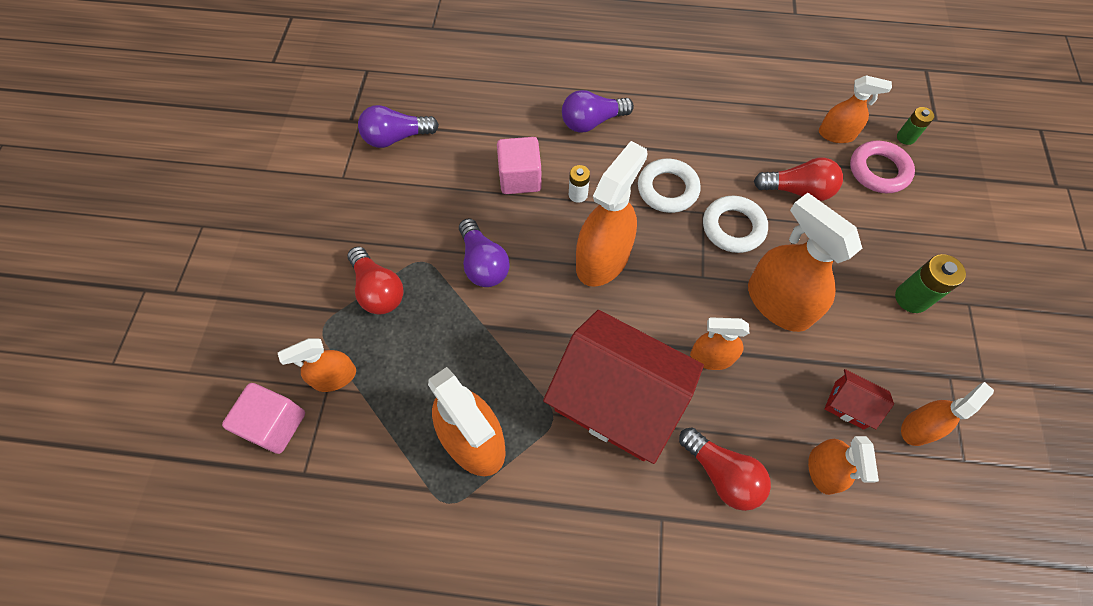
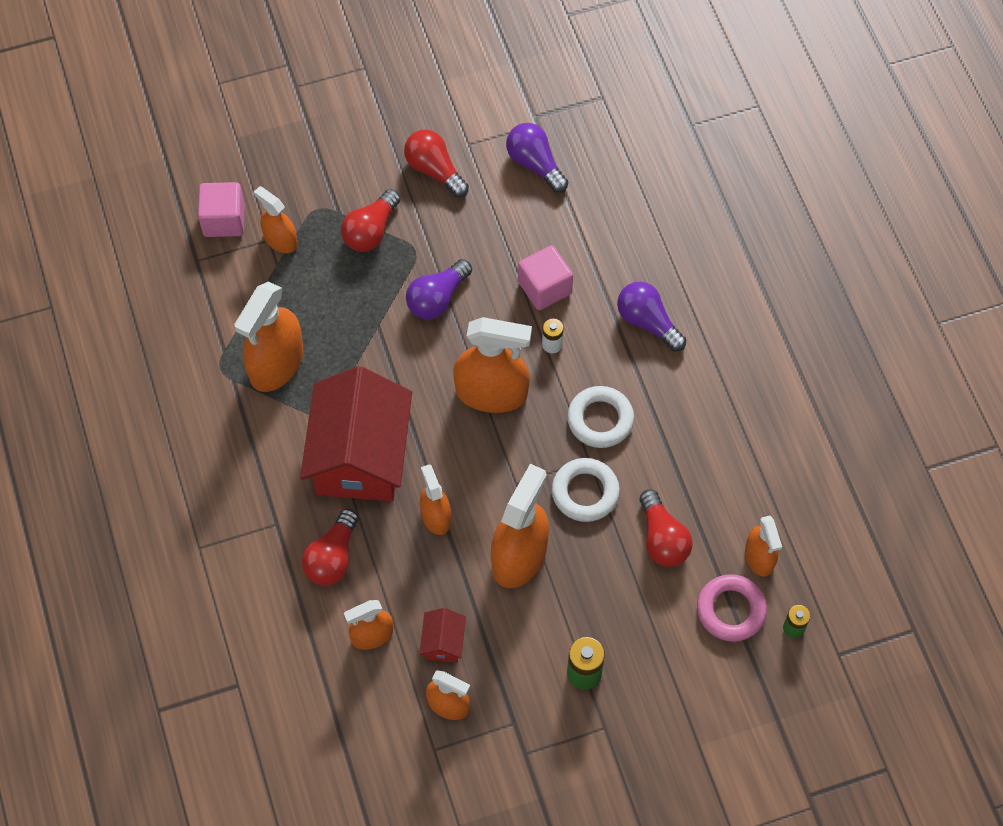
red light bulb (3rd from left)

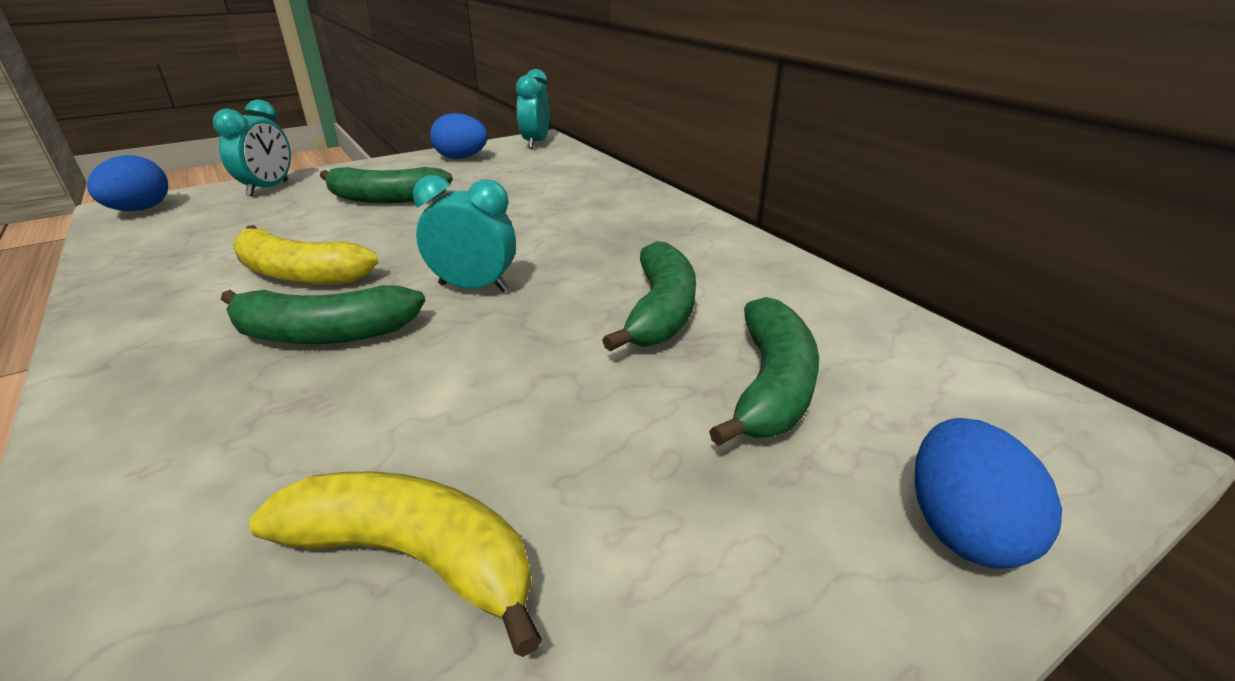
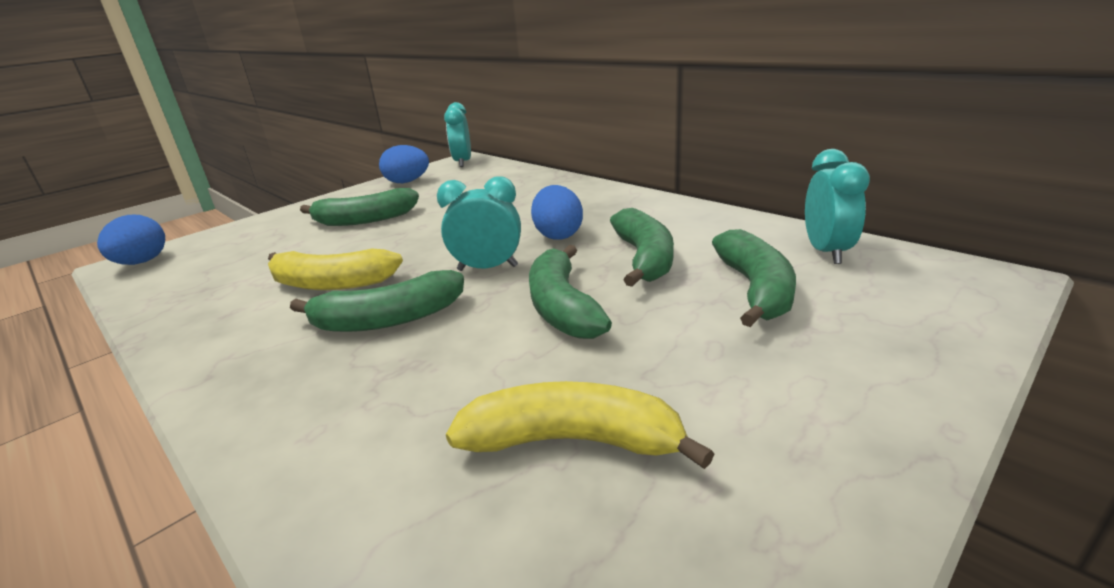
turquoise clock (3rd from left)
blue egg (3rd from left)
green banana (3rd from left)

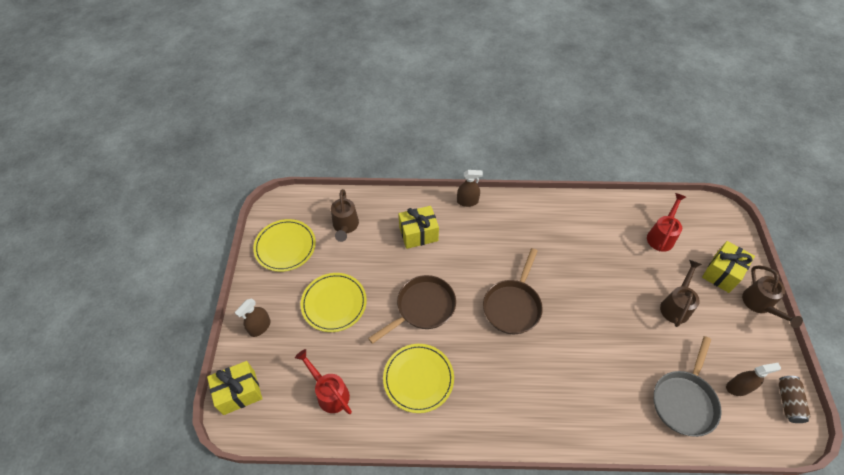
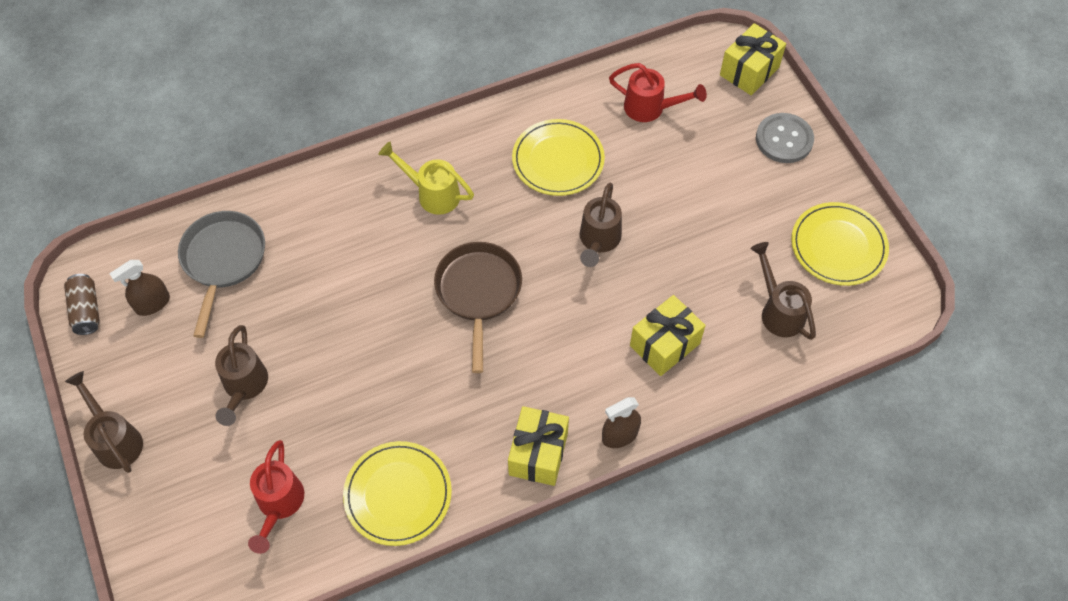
grey button
yellow plate (1st from left)
brown watering can (3rd from left)
yellow gift (1st from left)
yellow watering can

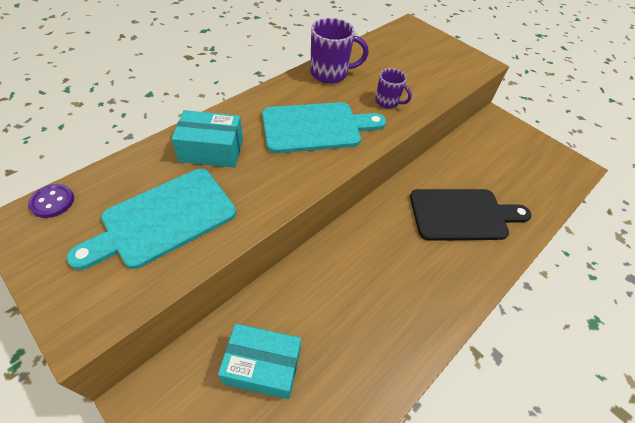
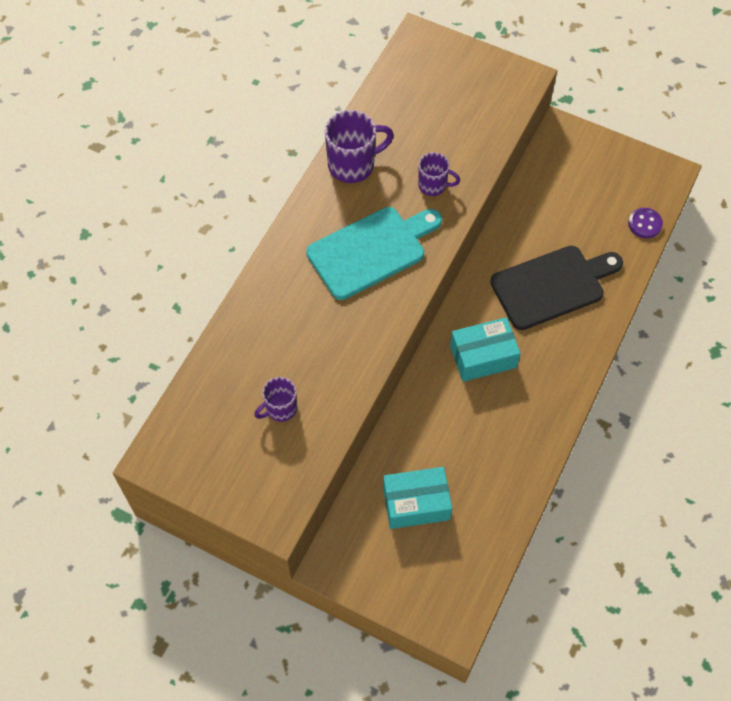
purple button
purple mug (1st from left)
turquoise box (2nd from left)

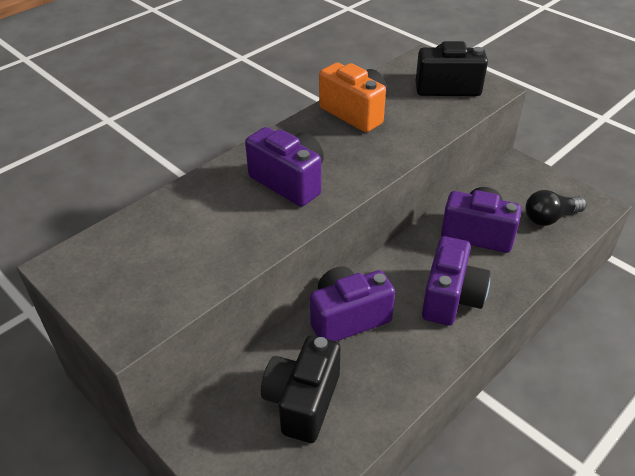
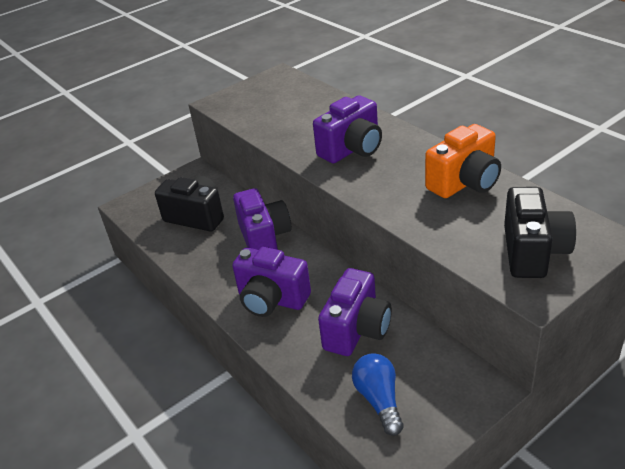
blue light bulb

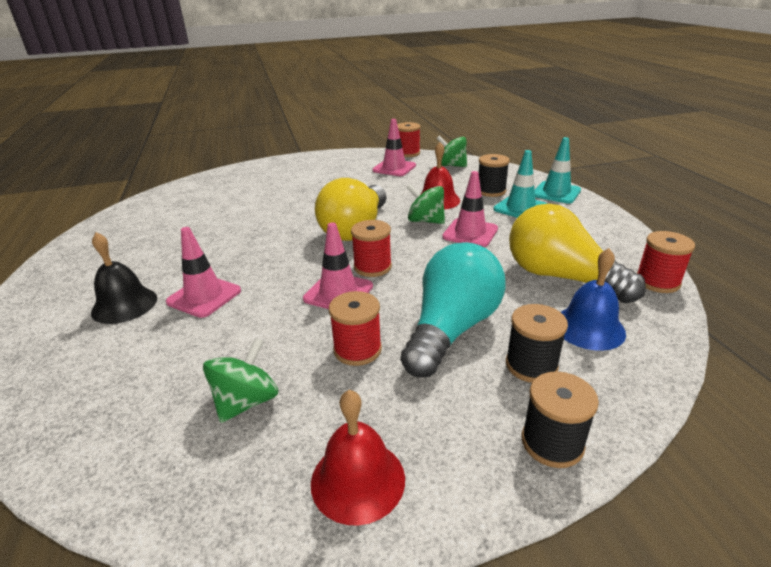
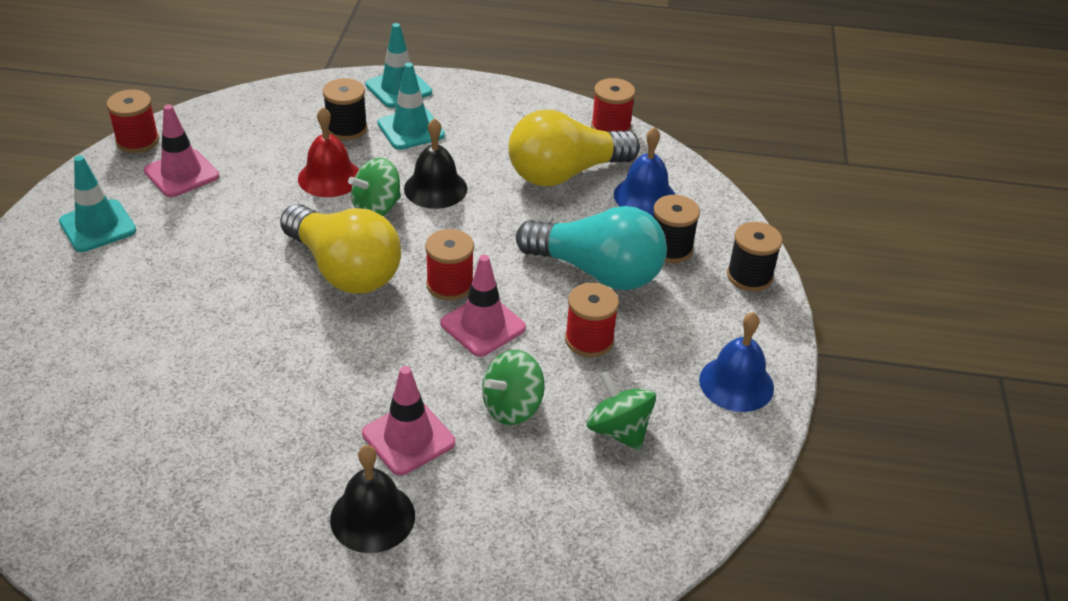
blue bell (2nd from left)
turquoise light bulb
green spinning top (2nd from left)
black bell (2nd from left)
turquoise traffic cone (1st from left)

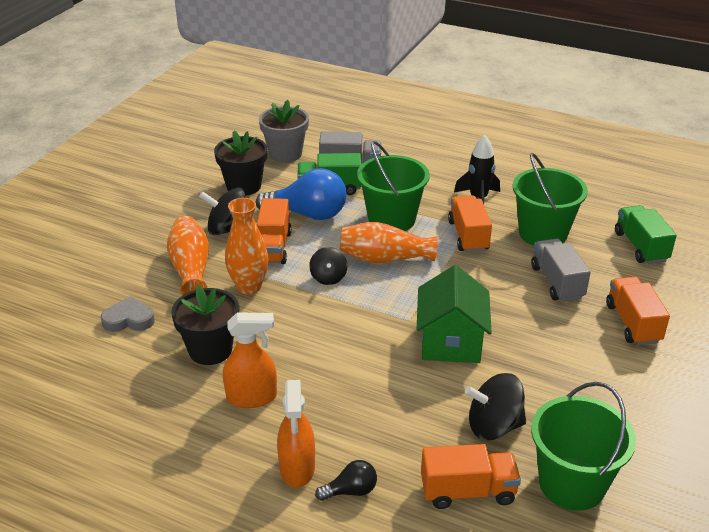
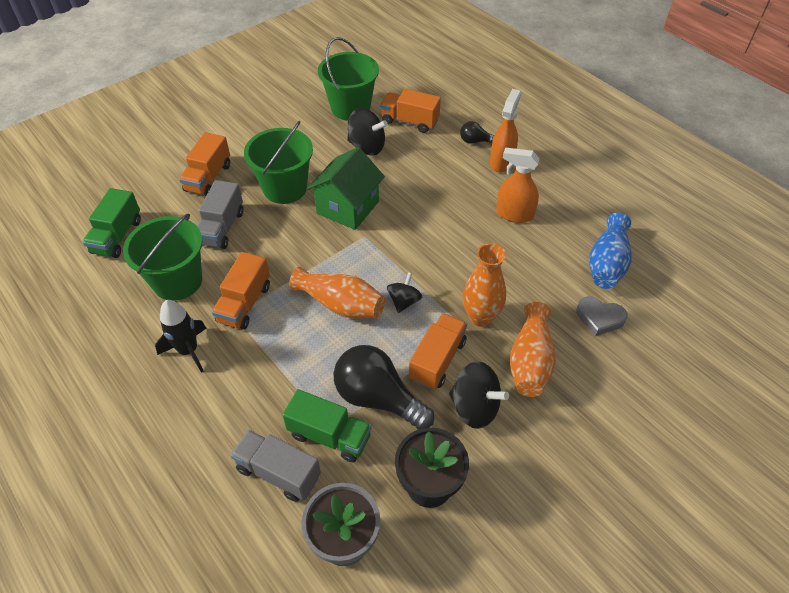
black flower pot (1st from left in the first image)
black light bulb (1st from left)
green bucket (2nd from left)
blue vase

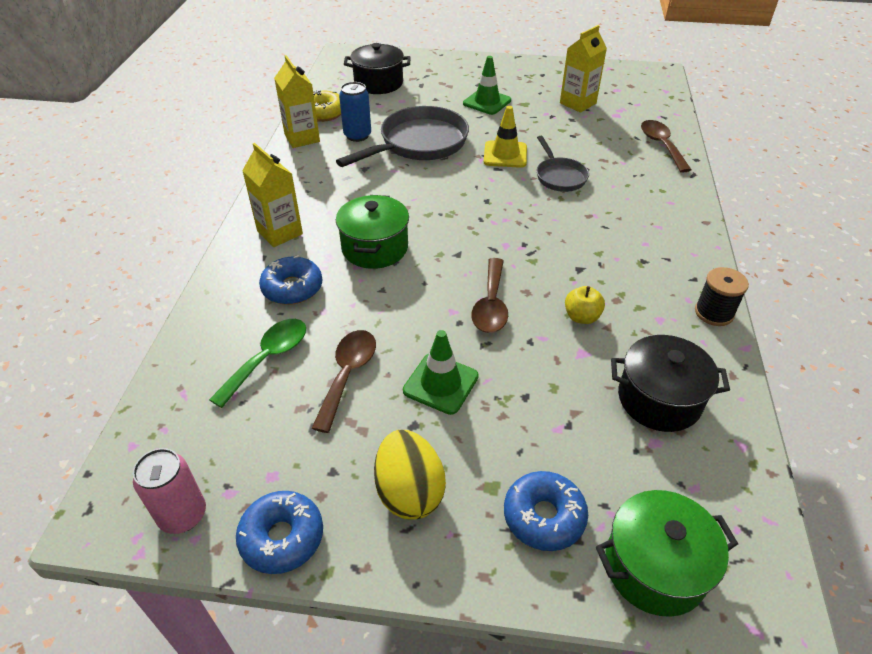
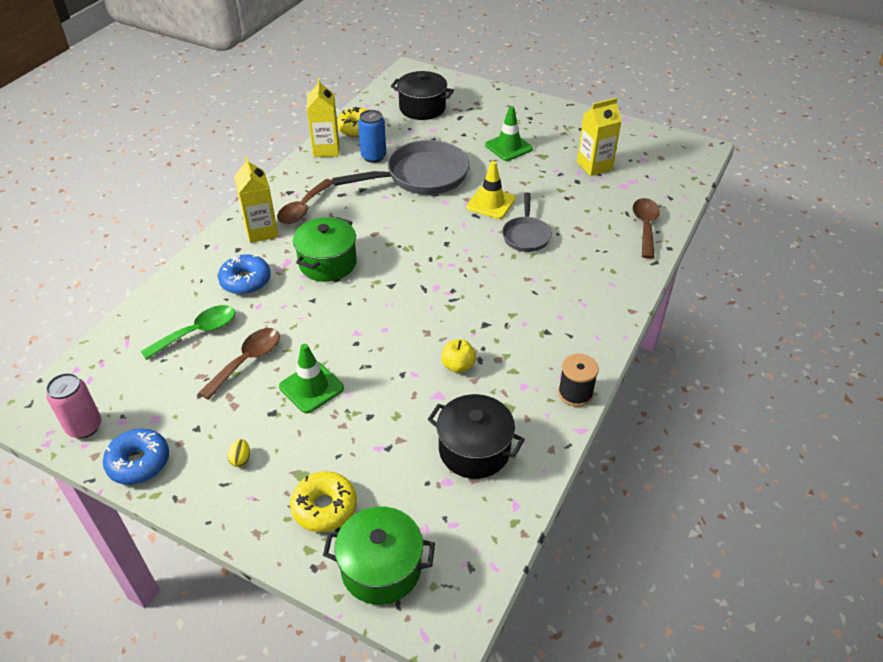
yellow egg
brown spoon (2nd from left)
yellow donut (1st from left)

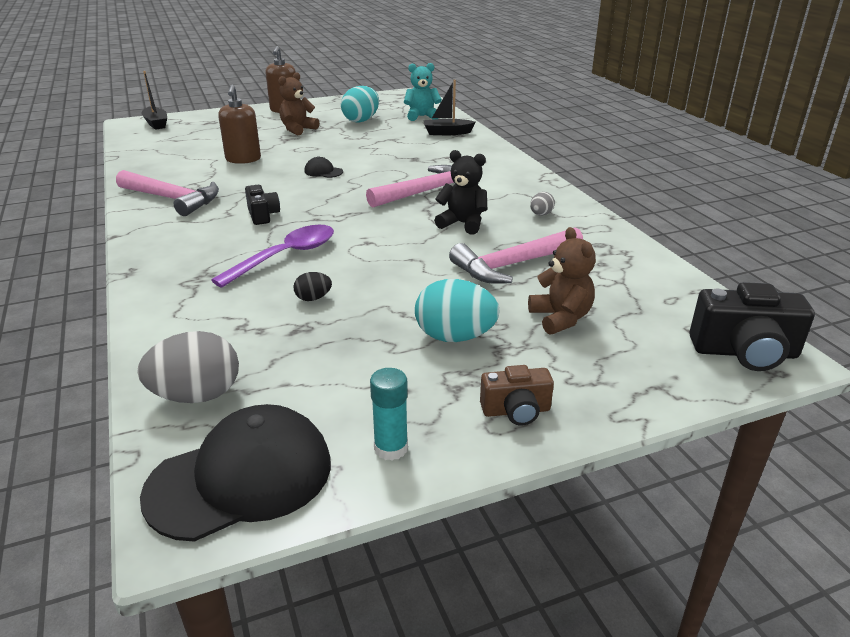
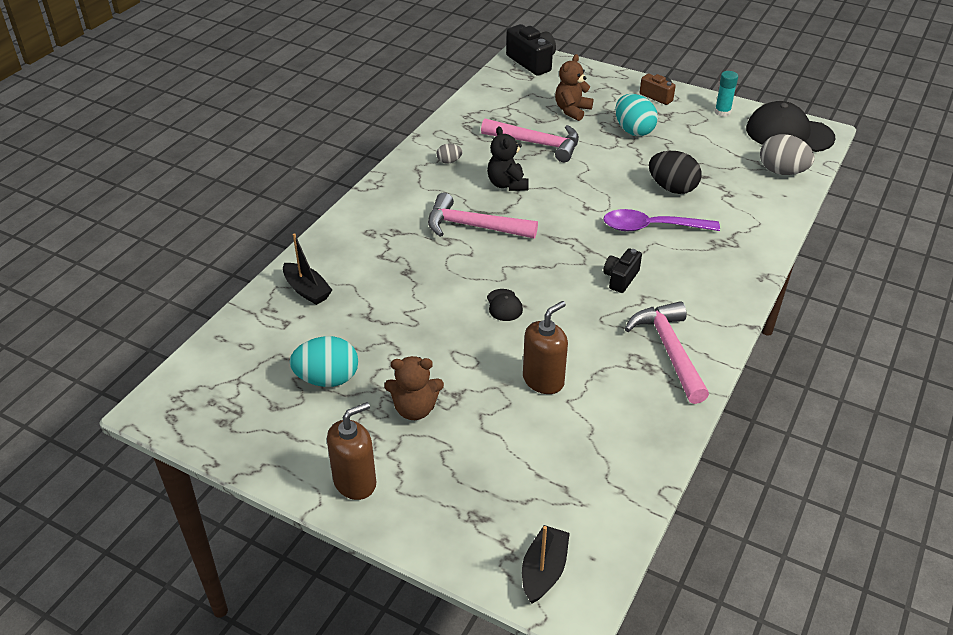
black egg
turquoise teddy bear

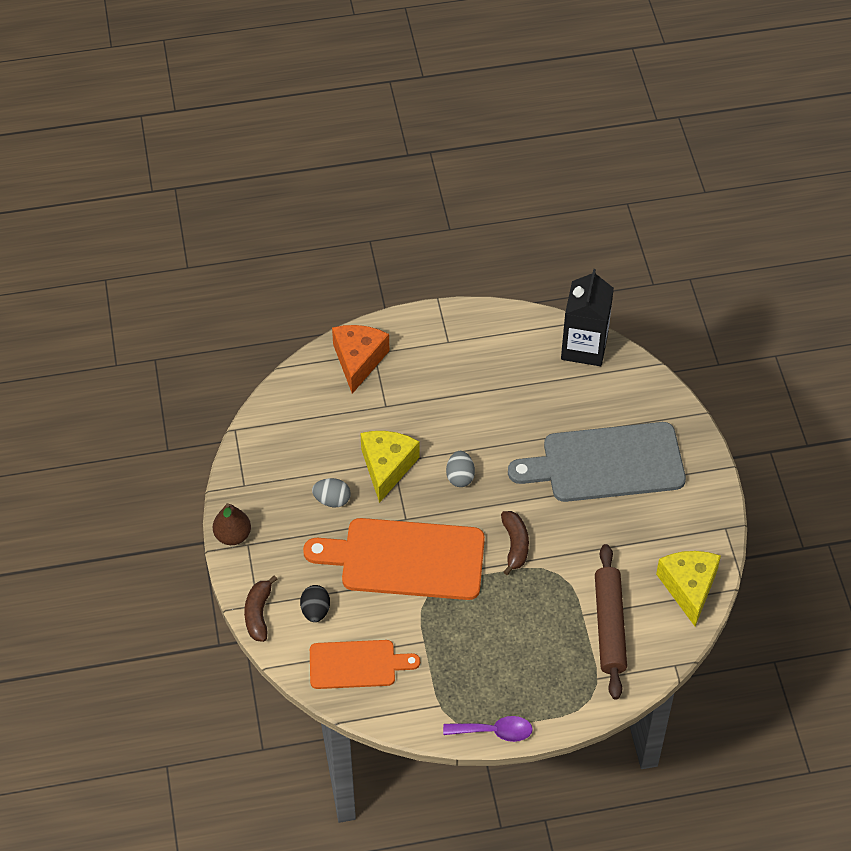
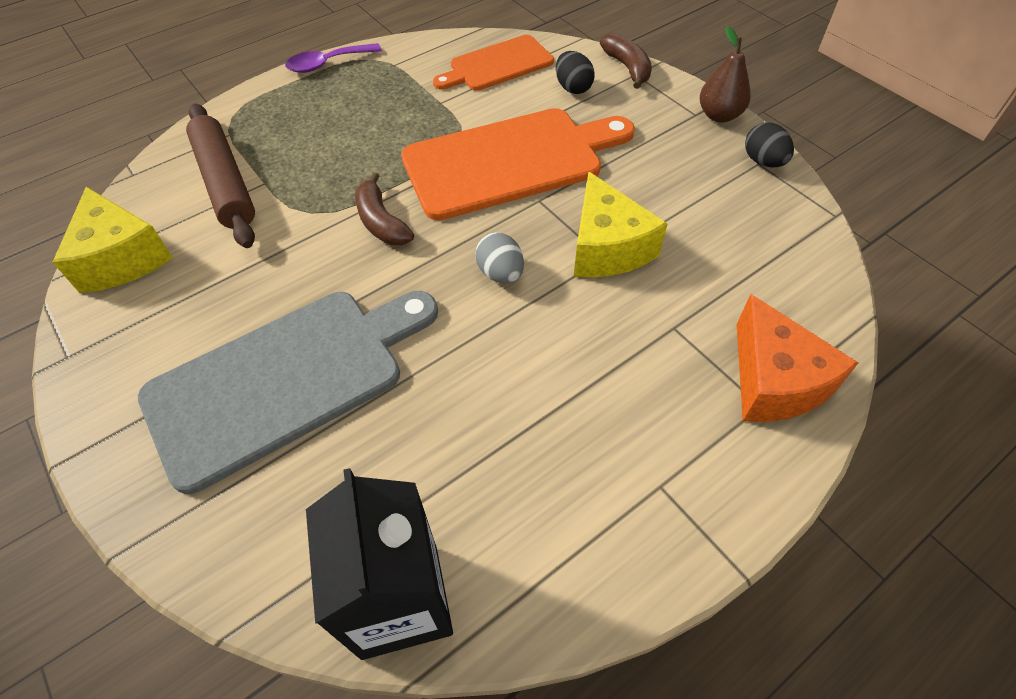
grey egg (1st from left in the first image)
black egg (2nd from left)

